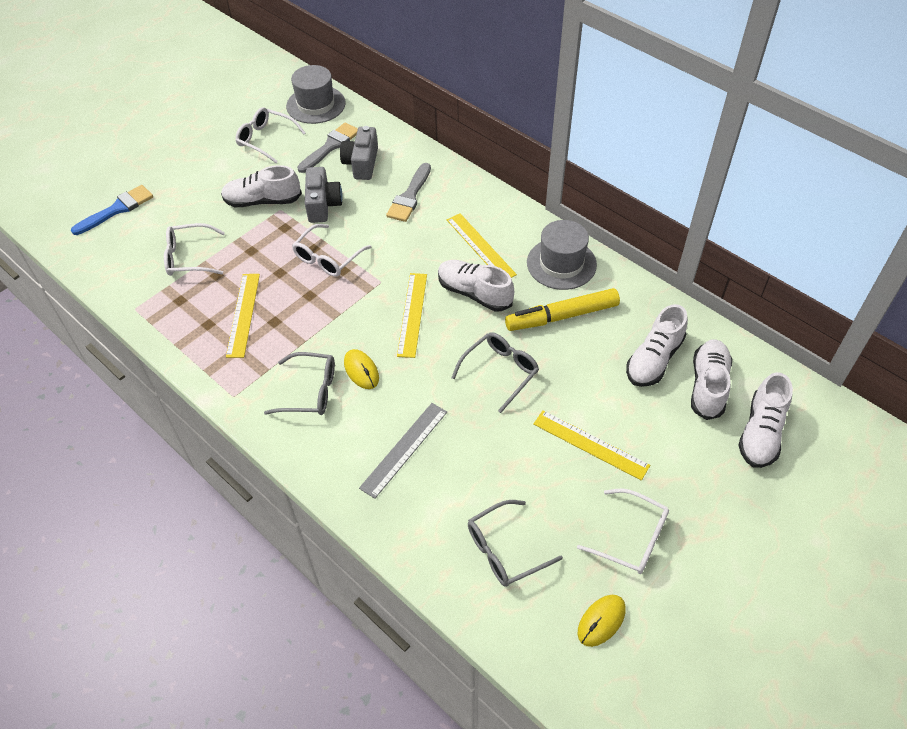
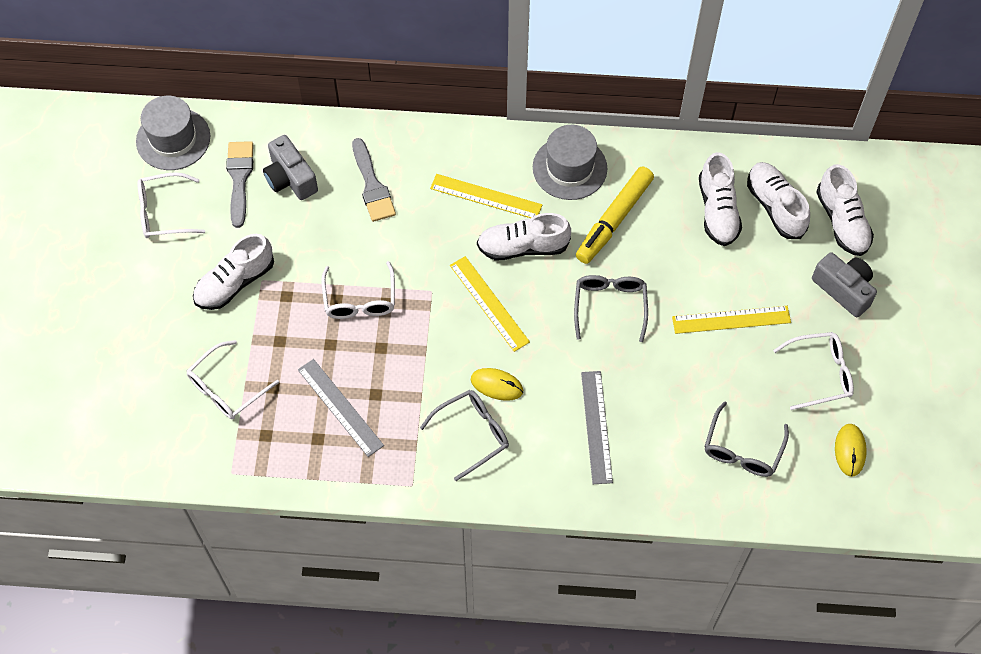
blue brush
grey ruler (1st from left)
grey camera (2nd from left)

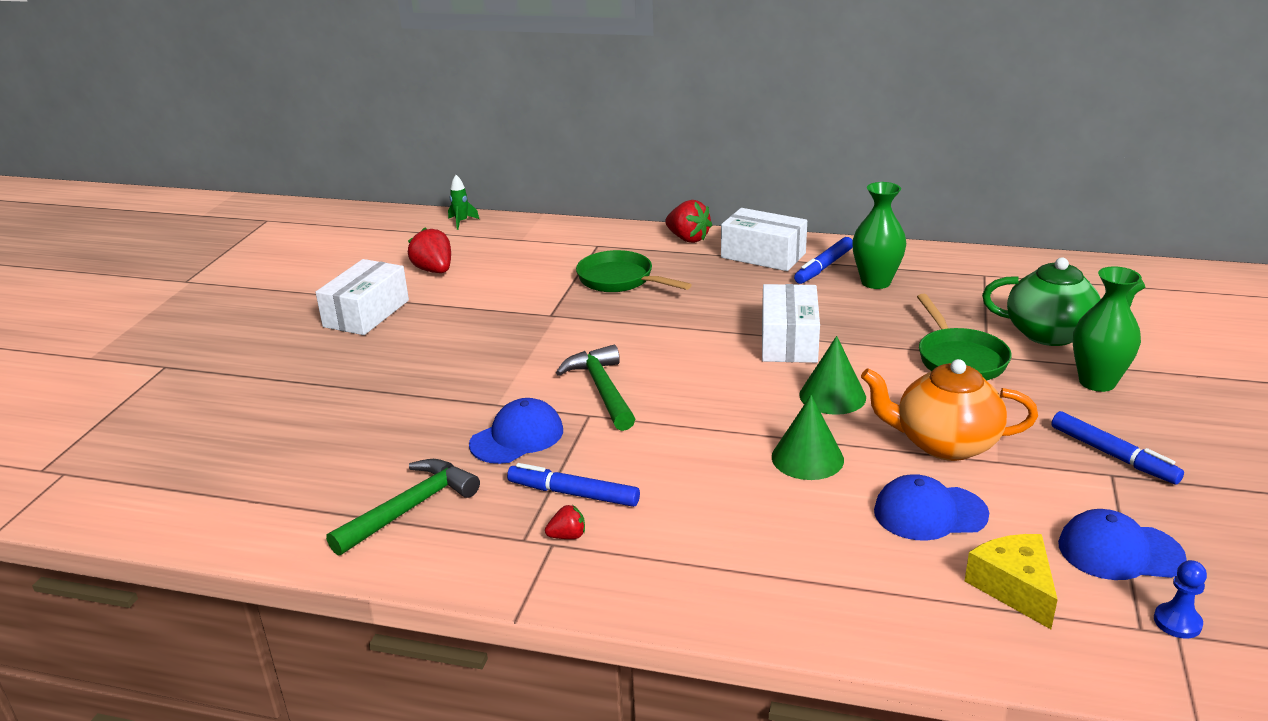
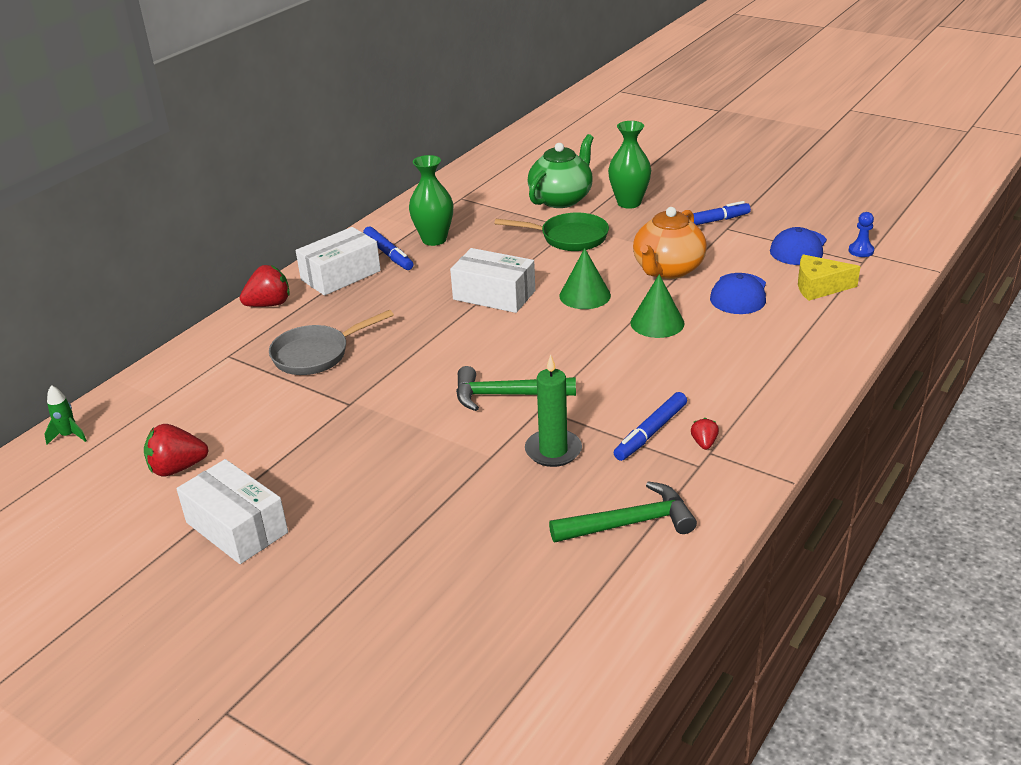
green hammer (2nd from left)
green candle
grey pan

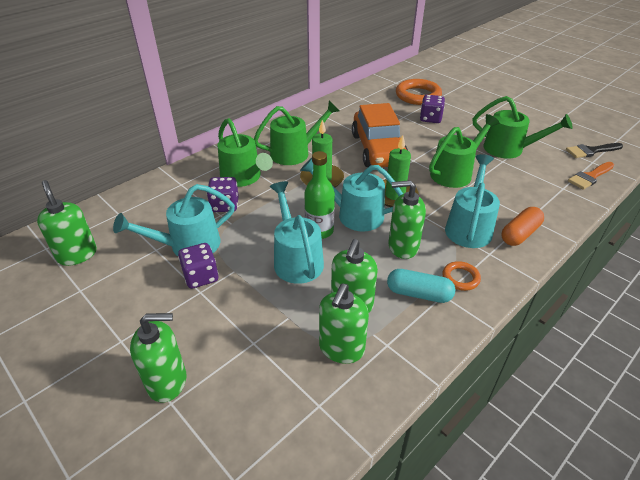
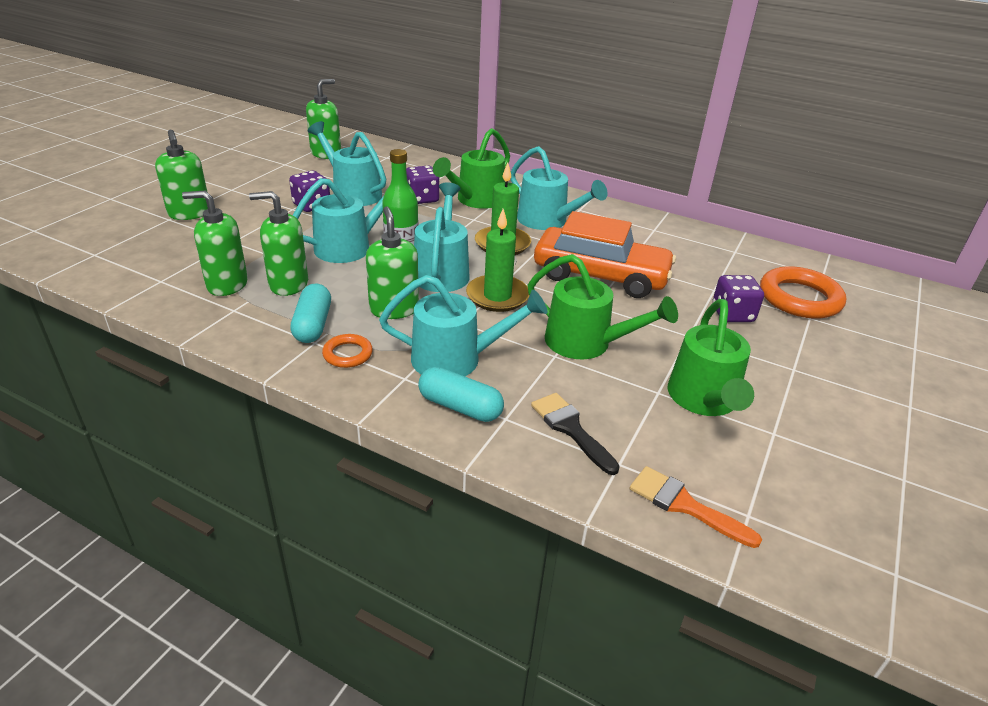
turquoise watering can (5th from left)
orange car
turquoise capsule (2nd from left)
black brush

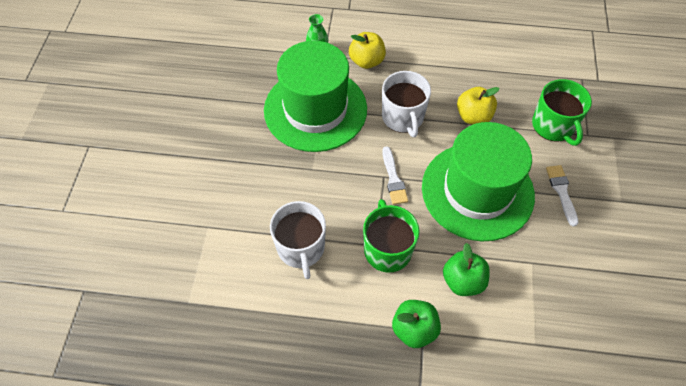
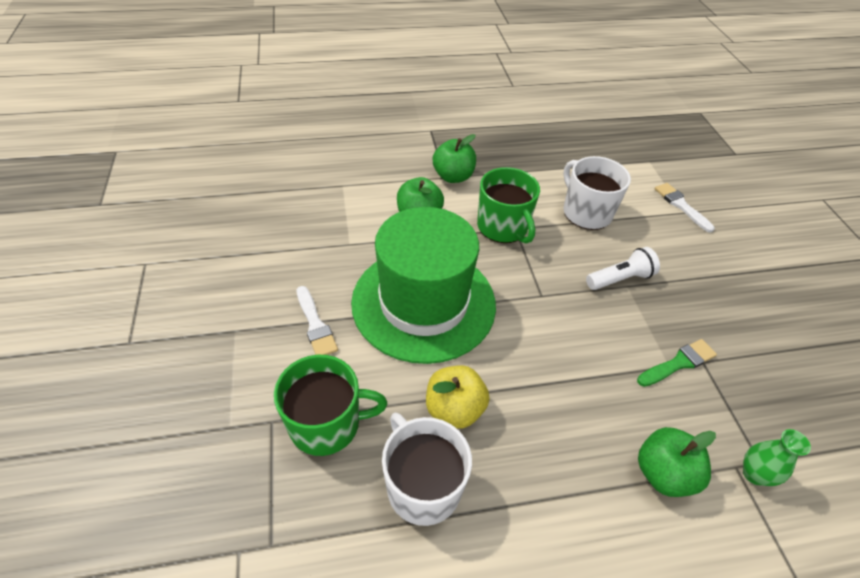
green brush
green apple (3rd from left)
white mug (1st from left)
white brush (2nd from left)
green mug (1st from left)
white flashlight

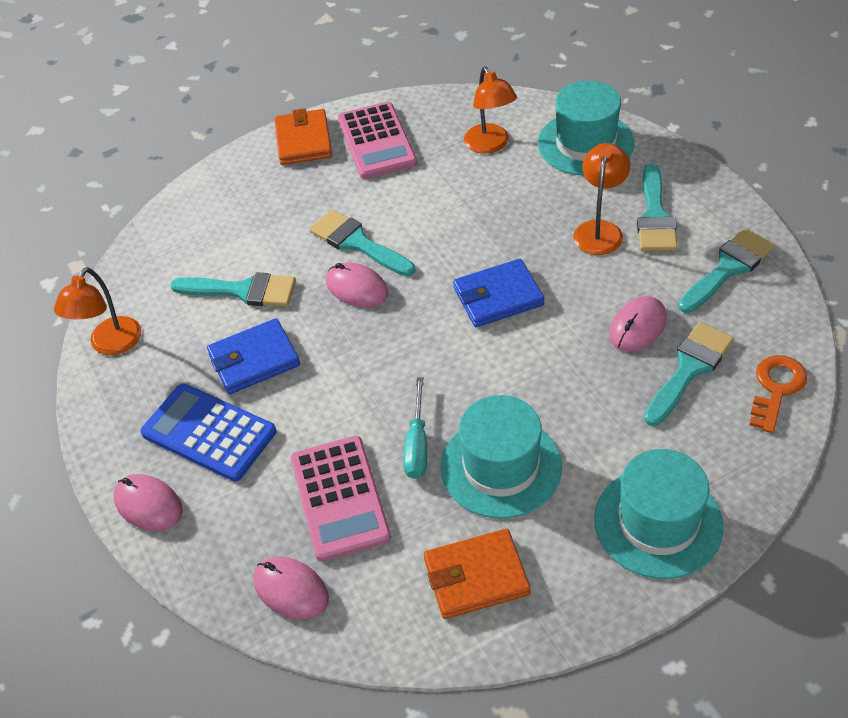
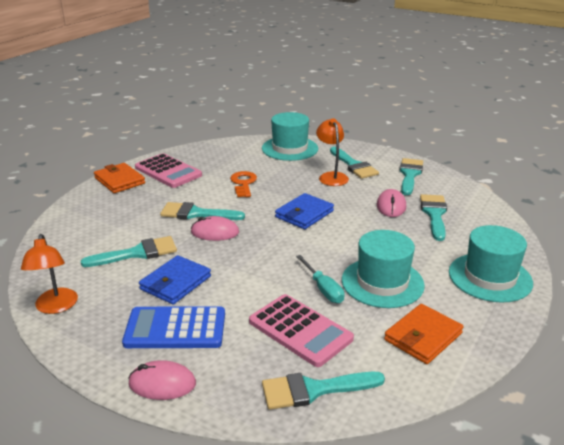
turquoise brush (3rd from left)
orange lamp (2nd from left in the first image)
orange key

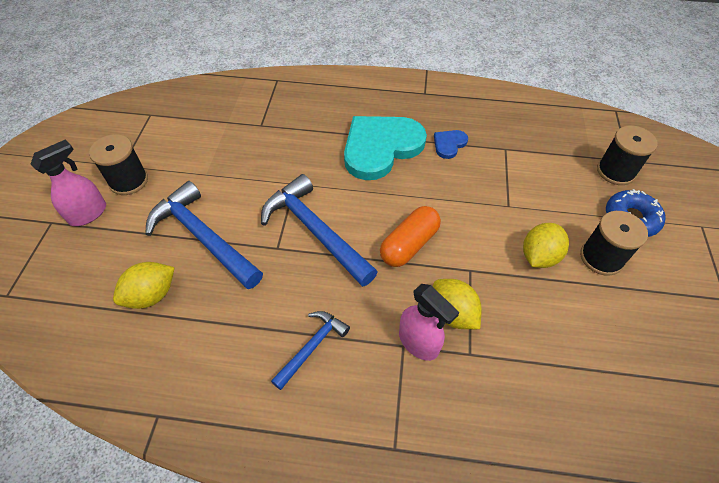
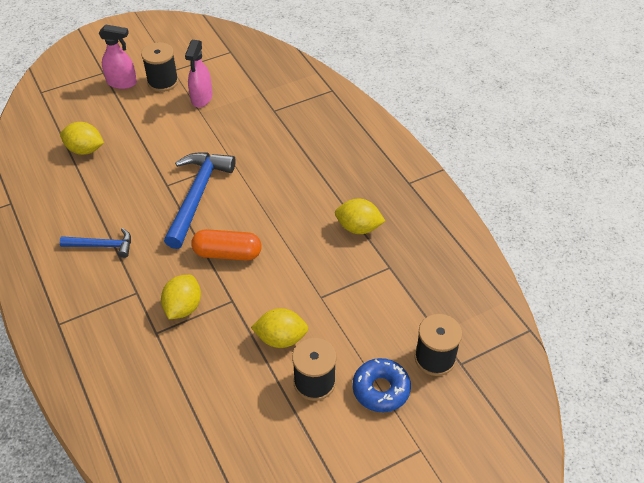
blue hammer (1st from left in the first image)
turquoise heart
pink spray bottle (2nd from left)
yellow lemon (4th from left)

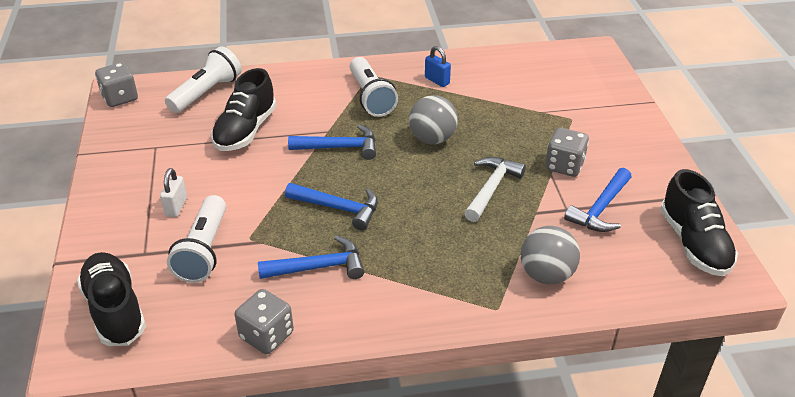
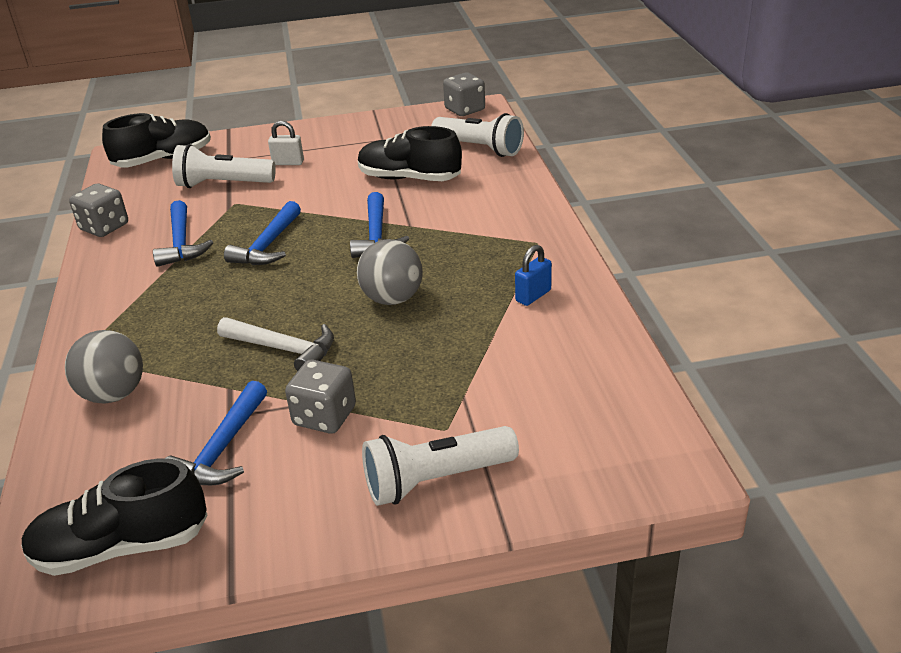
white flashlight (2nd from left)
blue hammer (2nd from left)

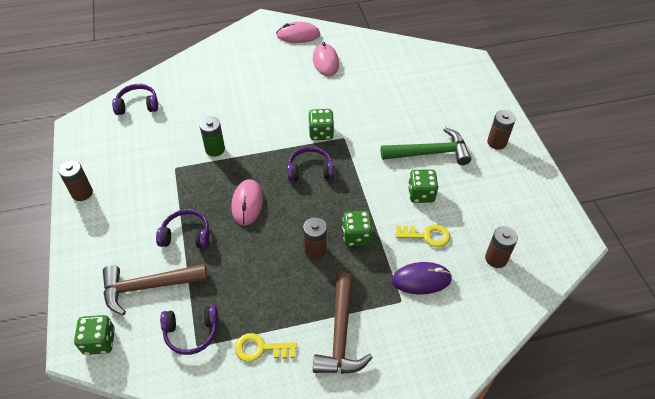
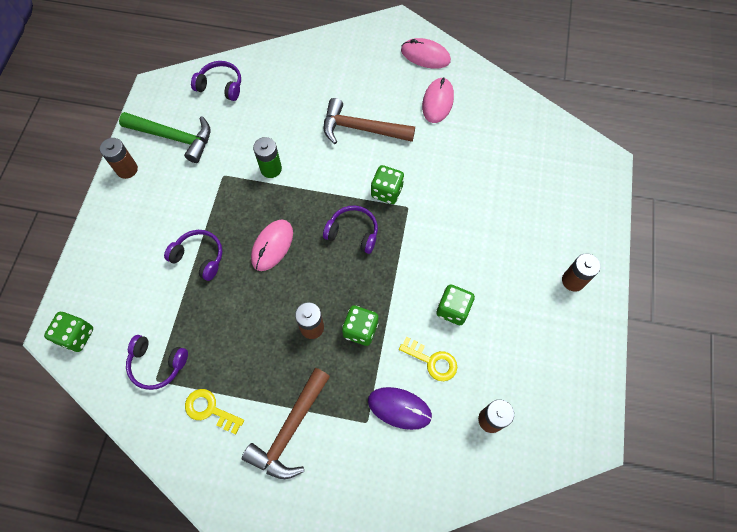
brown hammer (2nd from left)
green hammer

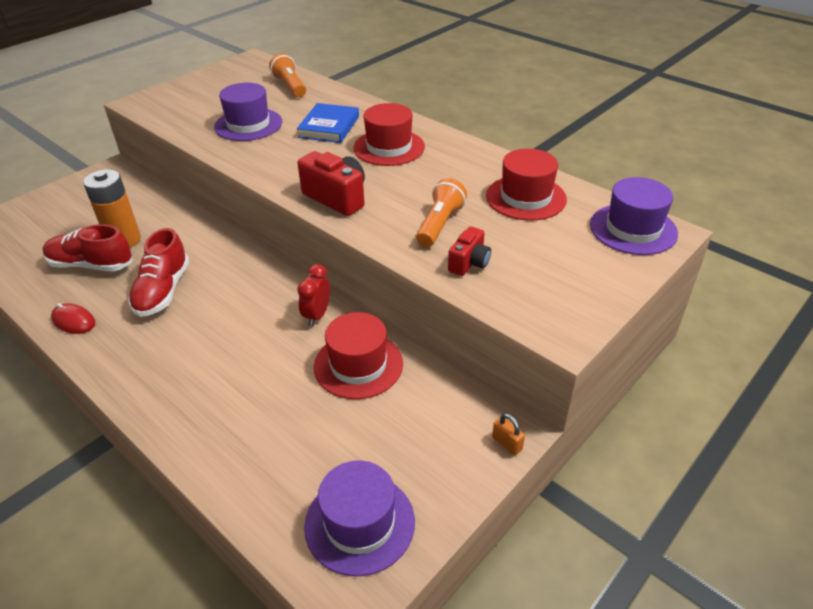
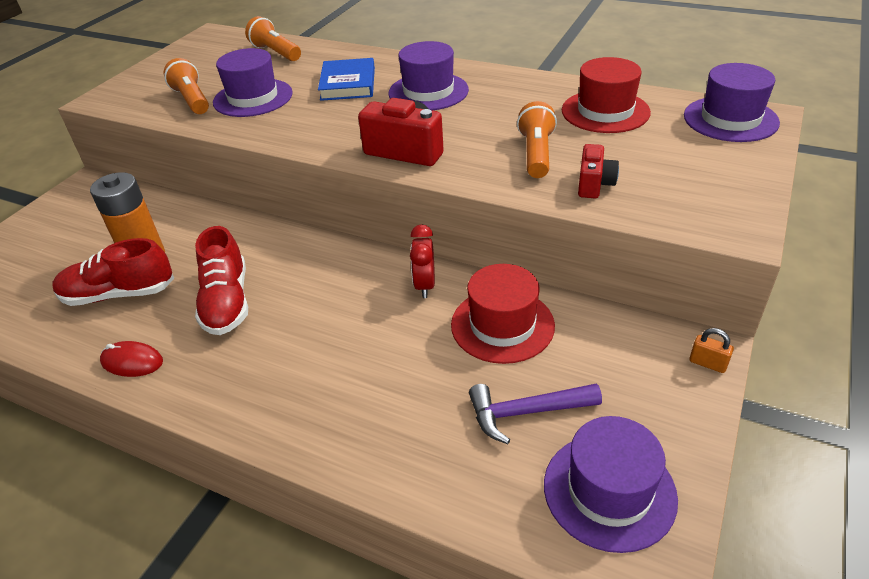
purple hat (2nd from left)
orange flashlight (1st from left)
purple hammer

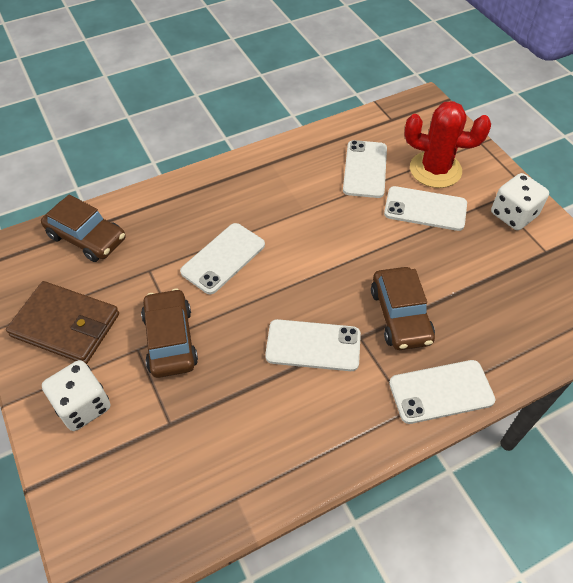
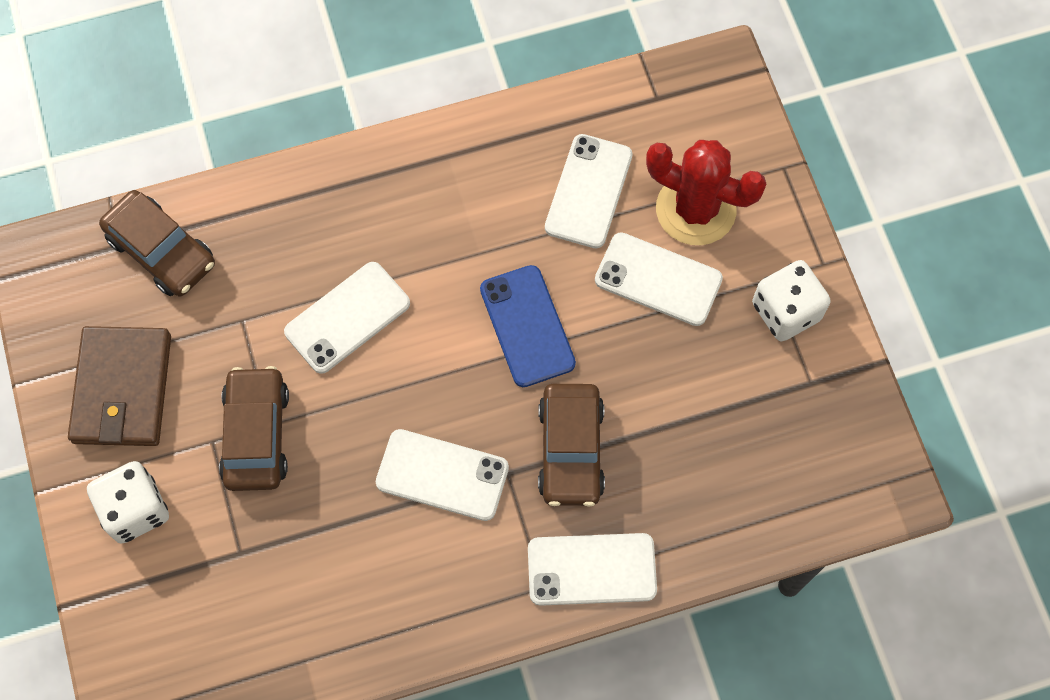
brown wallet
blue phone

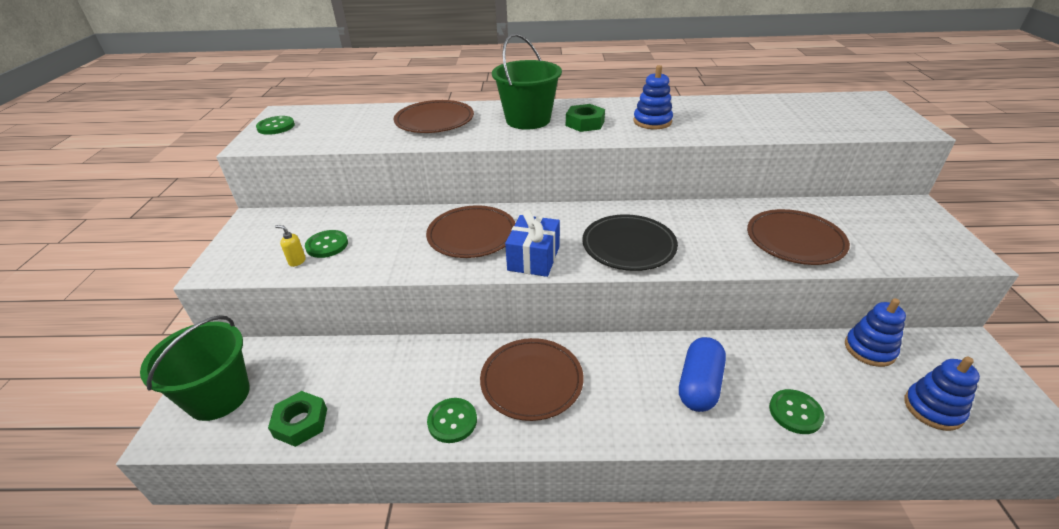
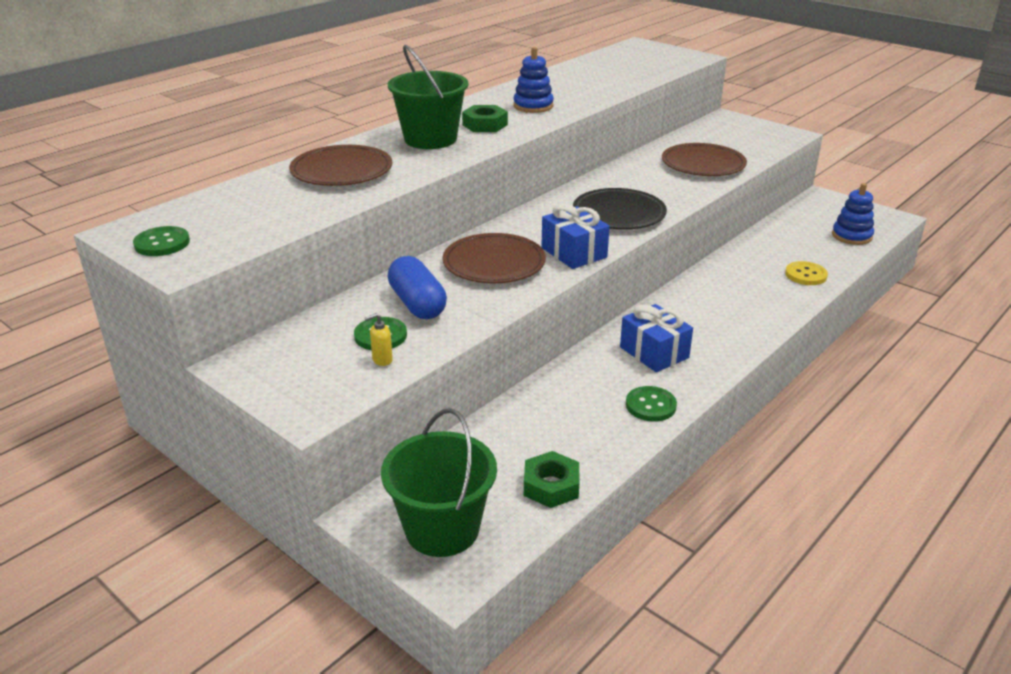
blue gift (2nd from left)
blue capsule
yellow button
blue stacking toy (2nd from left in the first image)

